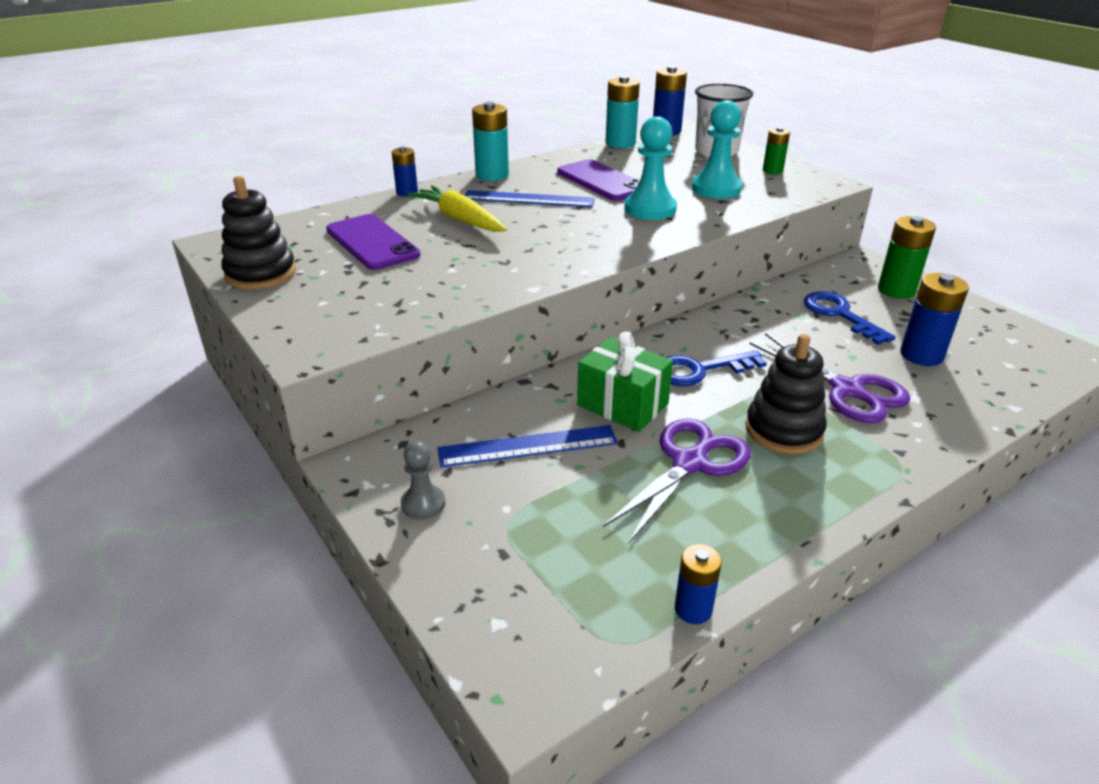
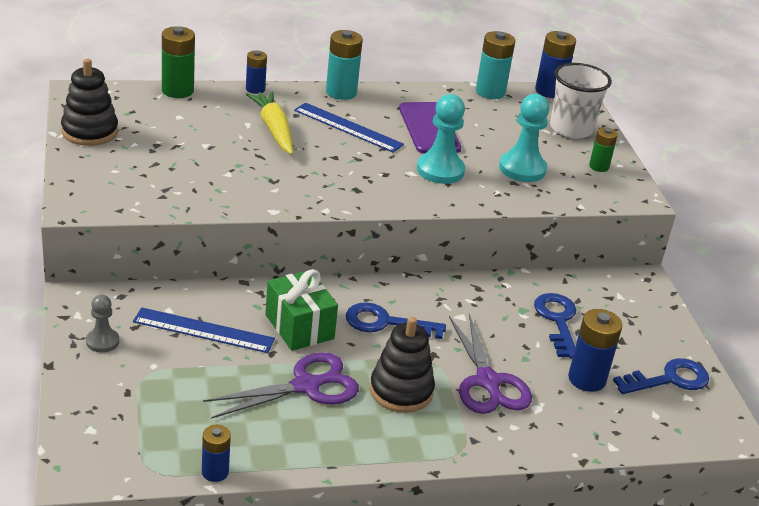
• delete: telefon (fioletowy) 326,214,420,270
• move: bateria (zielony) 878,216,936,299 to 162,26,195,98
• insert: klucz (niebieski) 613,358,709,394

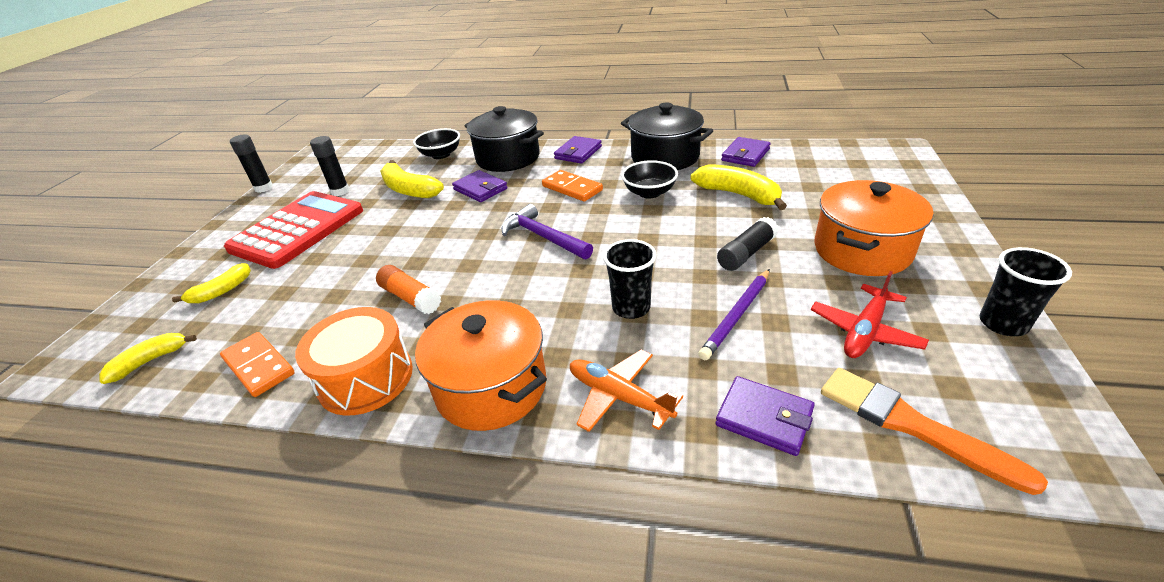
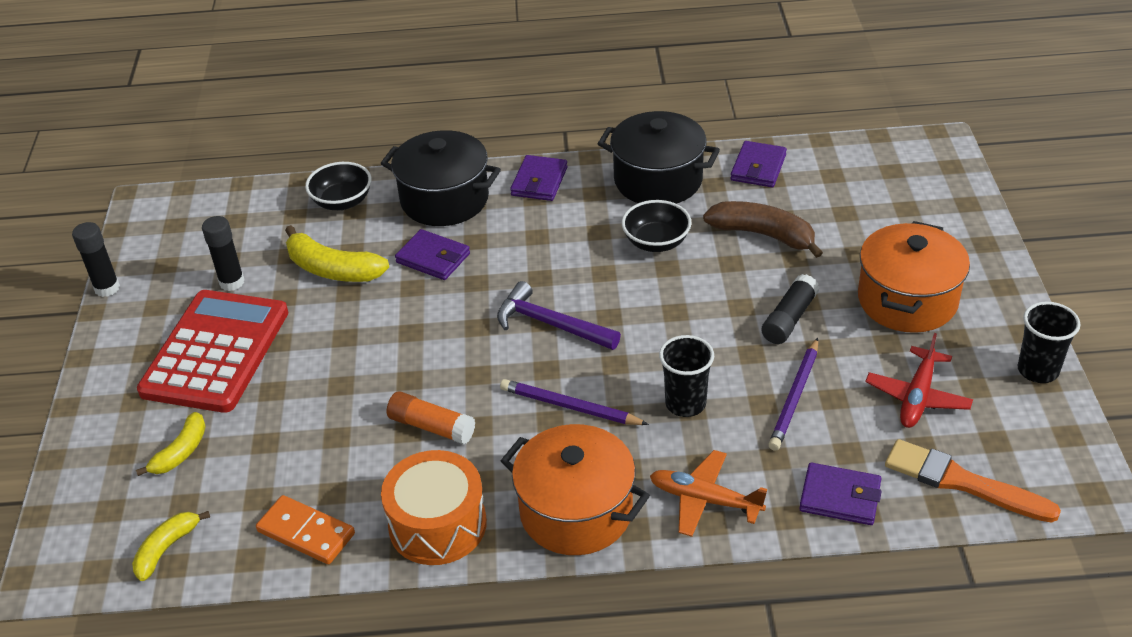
• delete: kostka domina (pomarańczowy) 542,170,603,202
• recolor: banan (żółty) 690,164,787,210 to banan (brązowy) 703,201,823,258
• insert: ołówek (fioletowy) 500,379,649,425

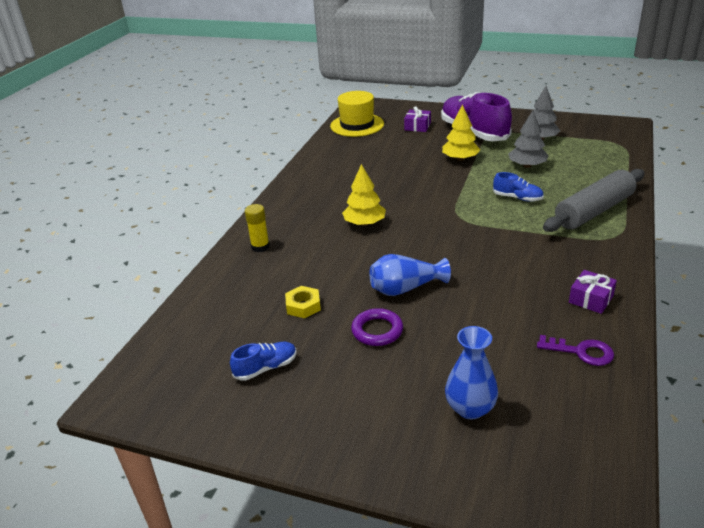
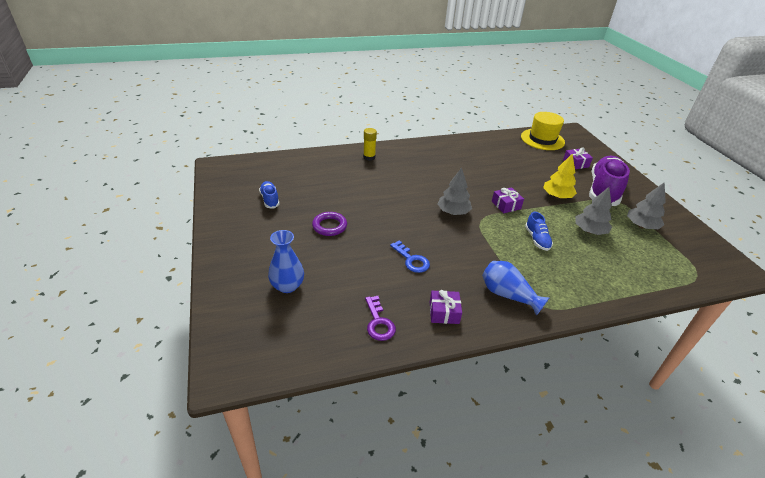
• rotate: but (niebieski) 230,342,297,381 = 259,181,279,209 135 degrees counterclockwise
• delete: nakrętka (żółty) 285,286,321,318
• delete: drzewko (żółty) 342,164,386,226
• move: wazon (niebieski) 369,254,451,296 to 482,261,549,316
• delete: wałek do ciasta (szary) 543,169,645,232
• insert: klucz (niebieski) 390,240,430,273
• insert: drzewko (szary) 437,168,472,215
• insert: prezent (fioletowy) 492,187,524,213

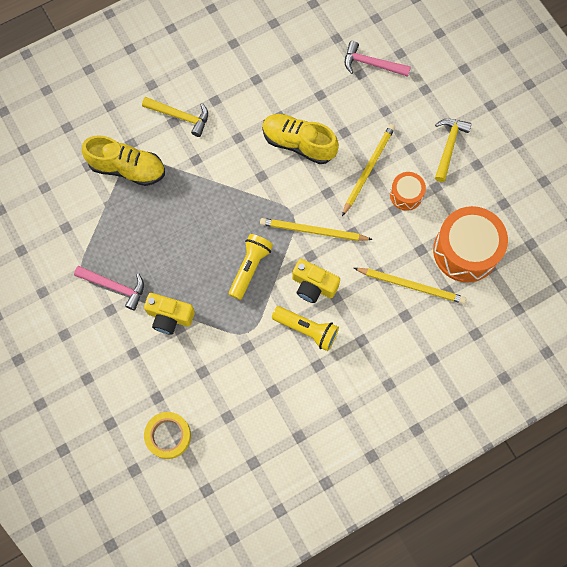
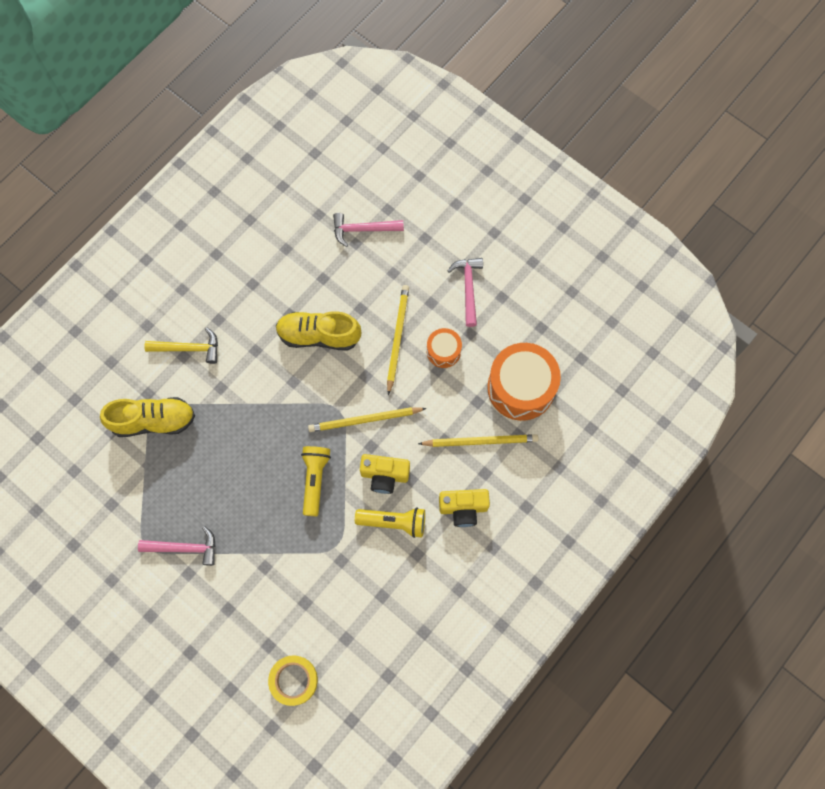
• move: aparat fotograficzny (żółty) 144,293,195,335 to 439,489,490,527
• recolor: młotek (żółty) 435,119,472,182 to młotek (różowy) 448,258,483,327

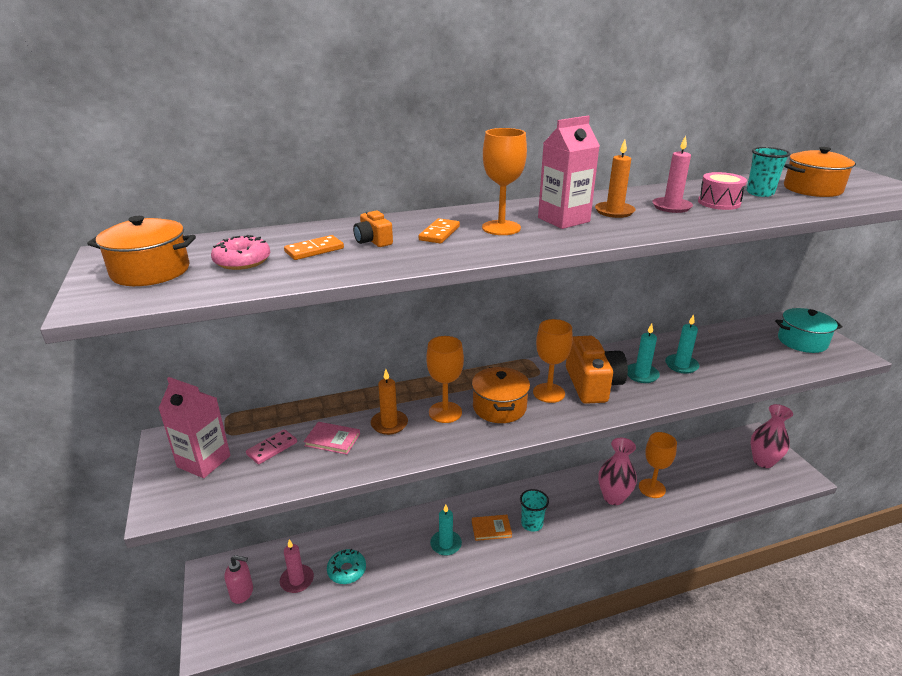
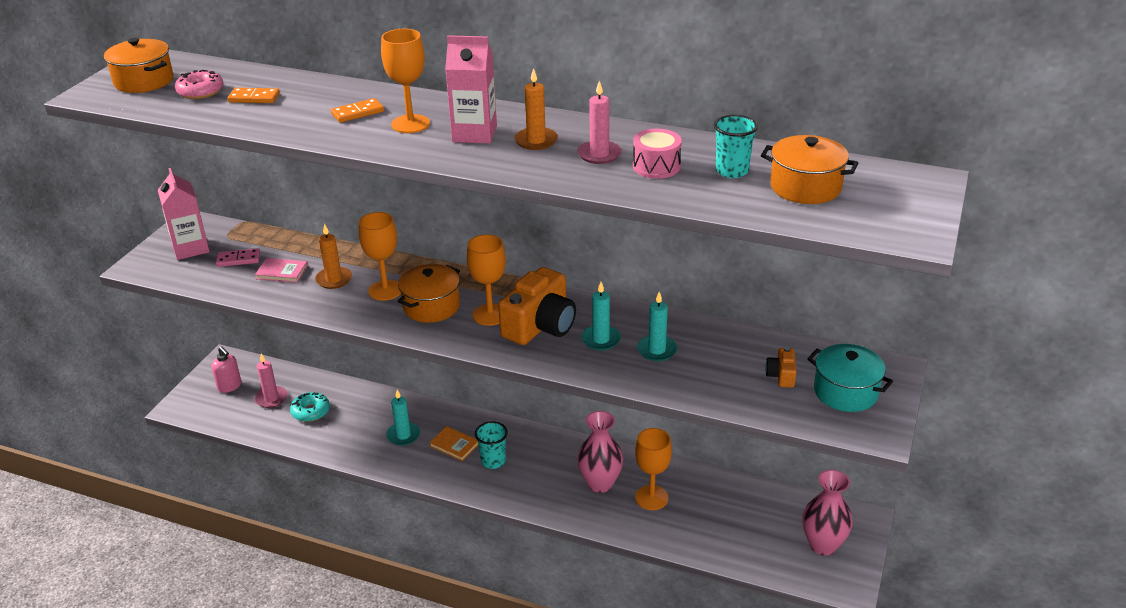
• rotate: książka (różowy) 304,422,360,455 = 255,258,308,283 45 degrees counterclockwise
• move: aparat fotograficzny (pomarańczowy) 353,210,393,247 to 765,347,797,388

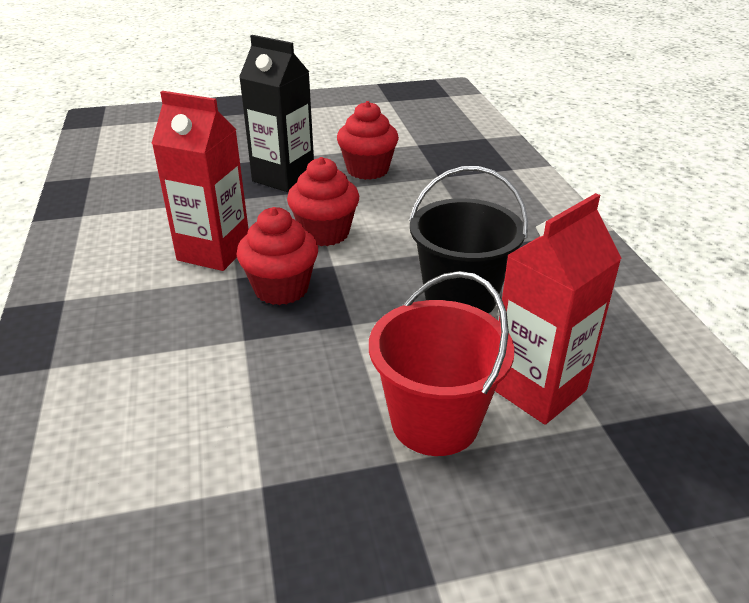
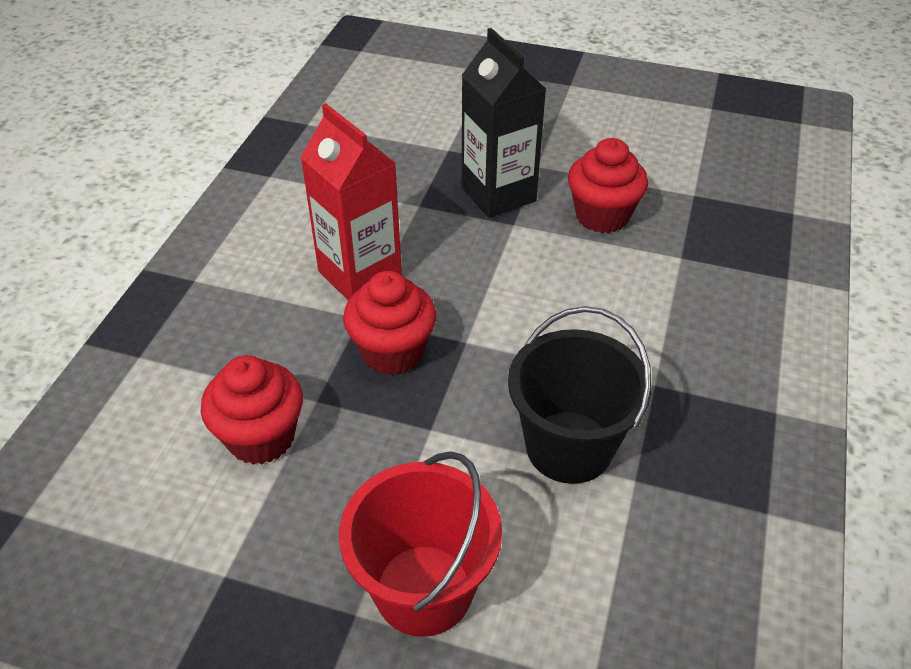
• move: muffinka (czerwony) 287,157,359,246 to 201,355,303,465
• delete: karton mleka (czerwony) 495,193,622,425

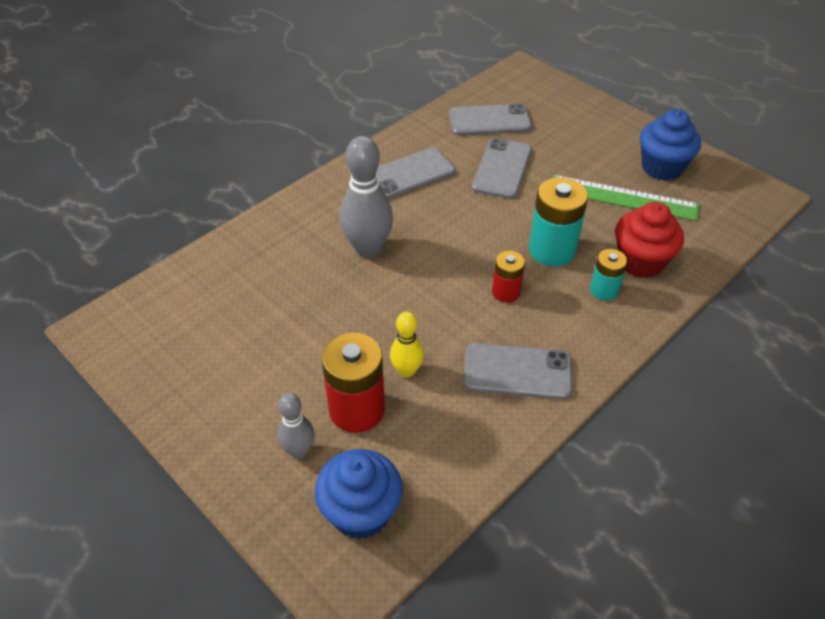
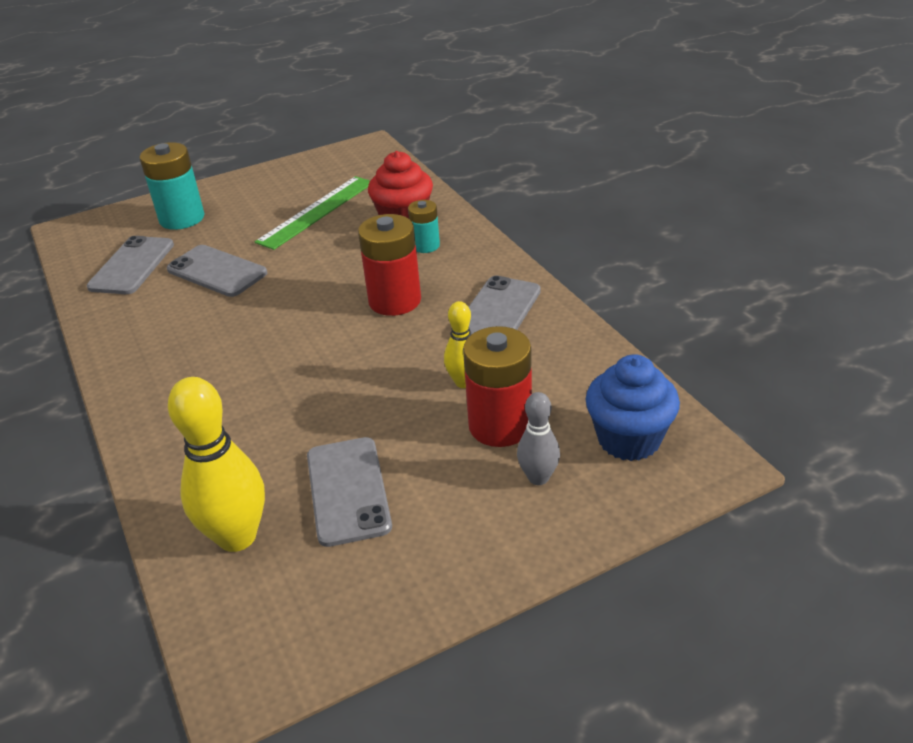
• delete: kręgiel (szary) 340,136,393,258
• move: telefon (szary) 376,147,455,199 to 307,437,392,547
• resize: bateria (czerwony) 492,251,525,303 = 358,214,421,316 x1.74
• move: bateria (turkusowy) 529,177,588,267 to 139,142,204,230
• delete: muffinka (niebieski) 640,109,701,181
• insert: kręgiel (żółty) 168,377,265,552

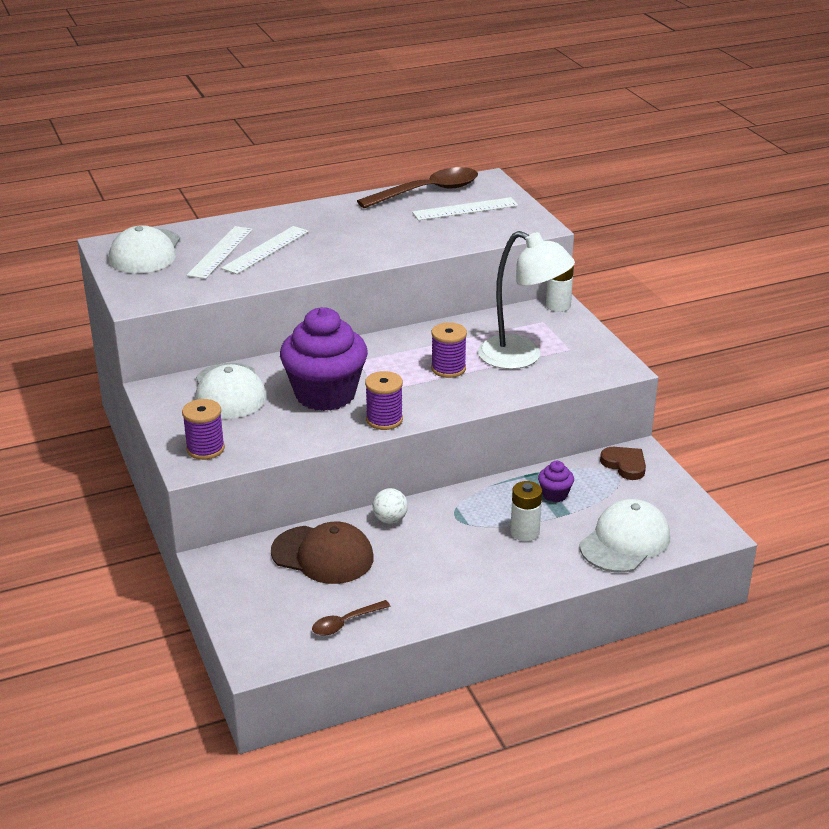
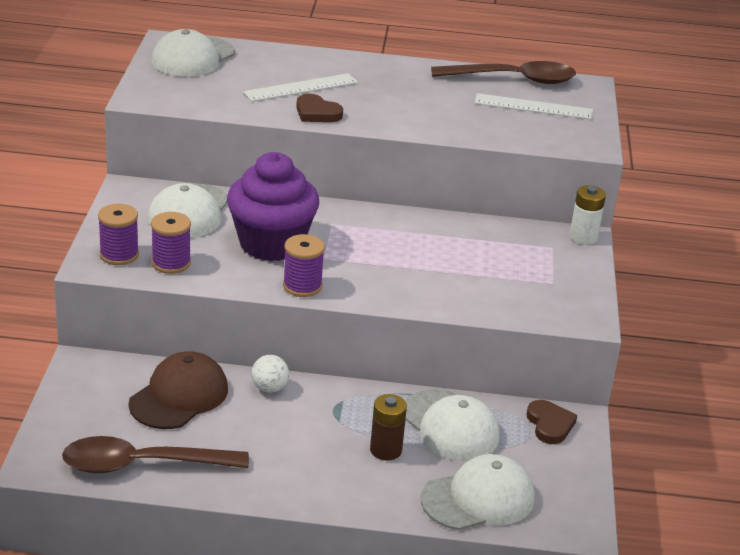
• delete: linijka (biały) 187,226,253,279
• rotate: czapka (brązowy) 271,522,374,584 = 129,352,228,429 105 degrees counterclockwise
• resize: łyżka (brązowy) 312,600,390,636 = 62,436,249,473 x2.03
• move: szpulka (fioletowy) 431,322,467,378 to 151,212,191,274
• delete: lampka (biały) 478,231,575,369
• recolor: bateria (biały) 510,481,542,541 to bateria (brązowy) 370,394,407,461
• replace: muffinka (fioletowy) 538,461,574,502 to czapka (biały) 405,389,500,461
• insert: serce (brązowy) 296,94,343,122

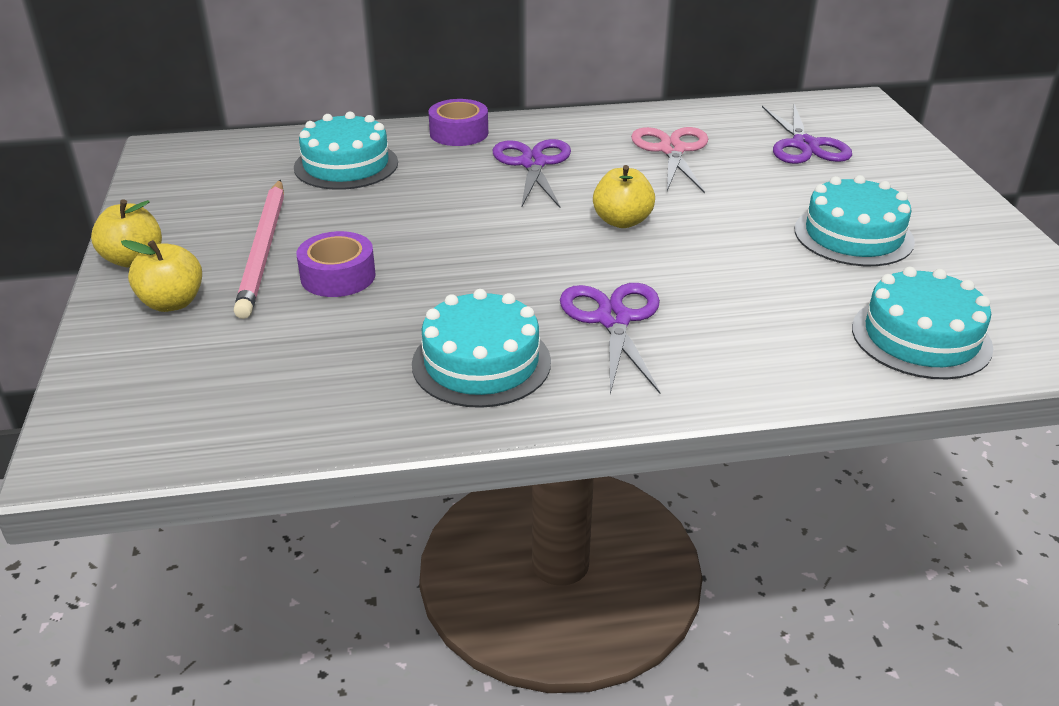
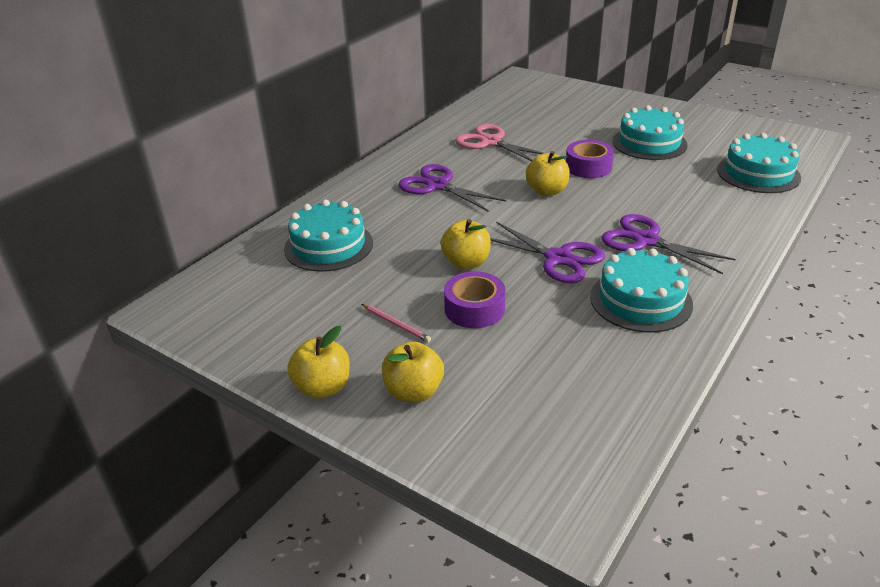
• resize: ołówek (różowy) 234,180,284,319 = 362,304,431,342 x0.42
• move: taśma klejąca (fioletowy) 428,99,488,146 to 566,140,614,178
• move: nożyczki (fioletowy) 762,104,852,164 to 490,222,605,283
• insert: jabłko (żółty) 441,219,491,269

